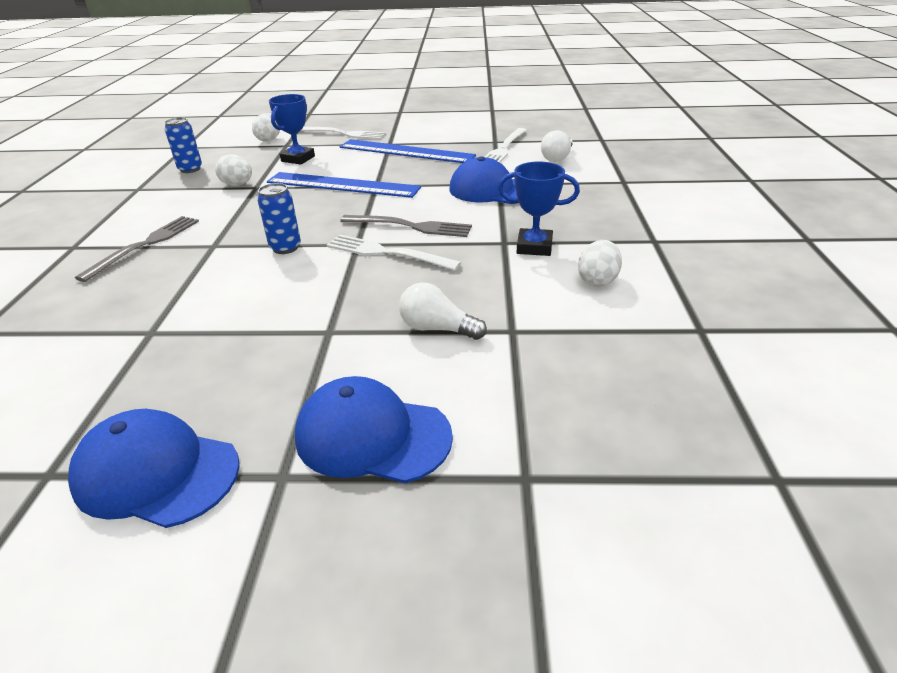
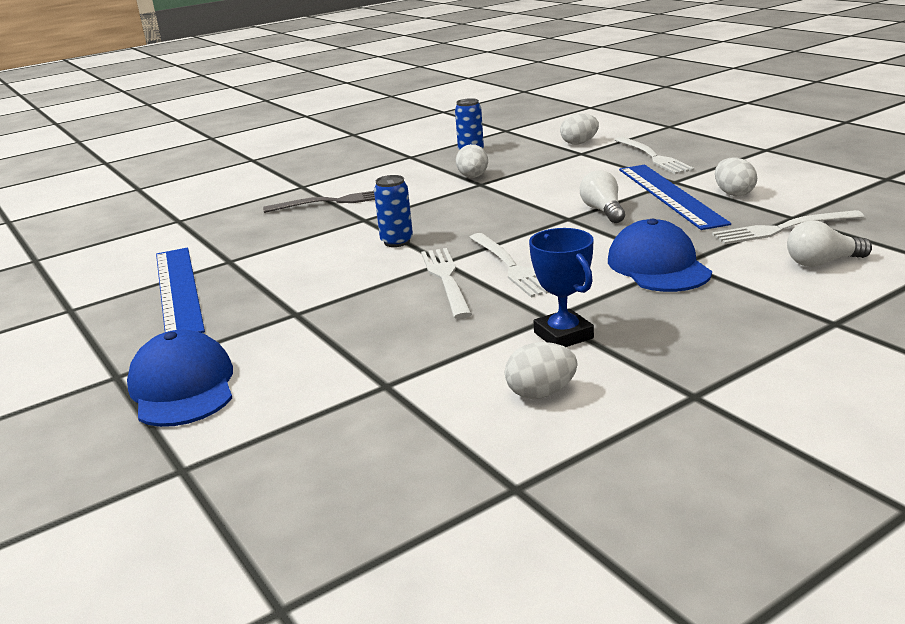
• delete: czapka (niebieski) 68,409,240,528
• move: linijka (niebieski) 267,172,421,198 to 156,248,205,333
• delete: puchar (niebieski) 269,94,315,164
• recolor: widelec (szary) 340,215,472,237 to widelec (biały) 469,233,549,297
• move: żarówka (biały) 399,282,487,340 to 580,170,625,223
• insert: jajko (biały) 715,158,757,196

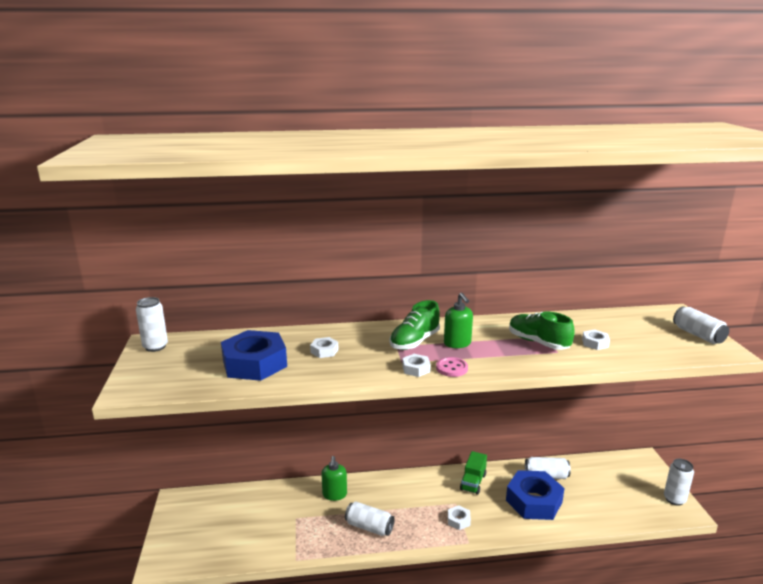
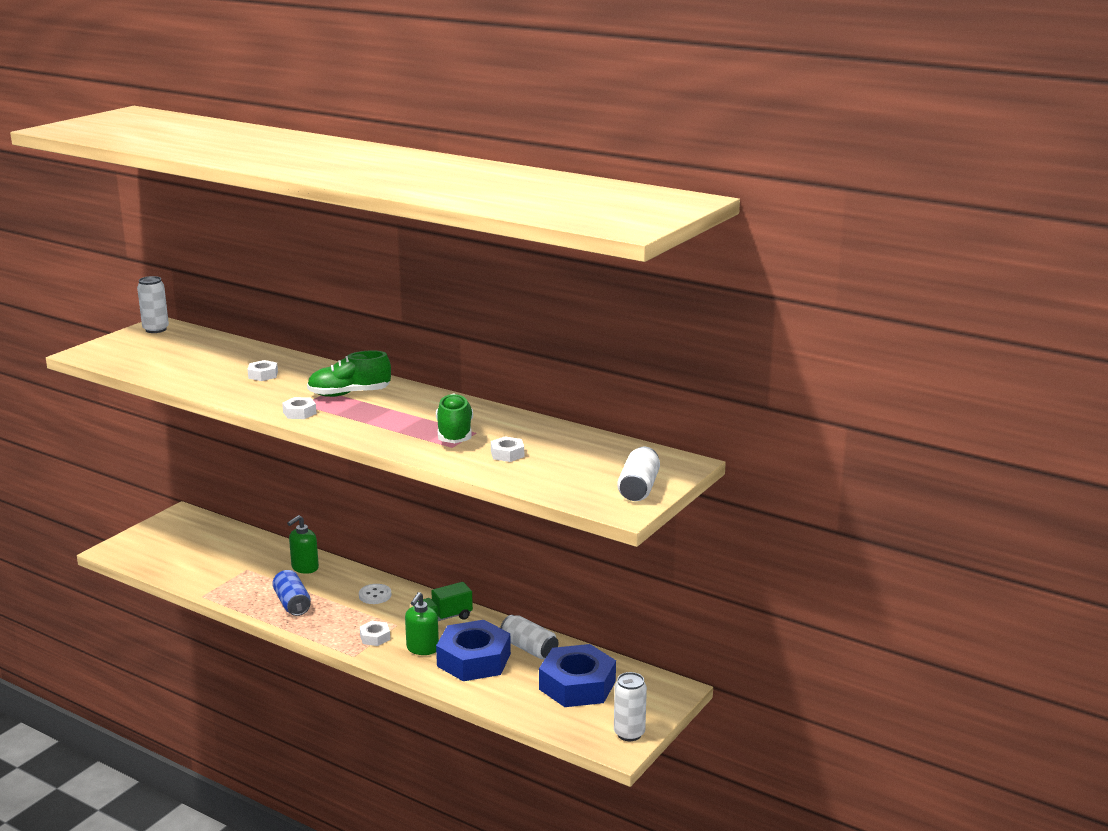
• move: nakrętka (niebieski) 221,330,287,381 to 539,644,616,707
• recolor: puszka (biały) 345,501,395,536 to puszka (niebieski) 272,570,311,616
• delete: guzik (różowy) 436,357,468,377
• move: dozownik mydła (zielony) 444,293,473,348 to 405,592,439,655
• insert: guzik (biały) 359,584,392,604

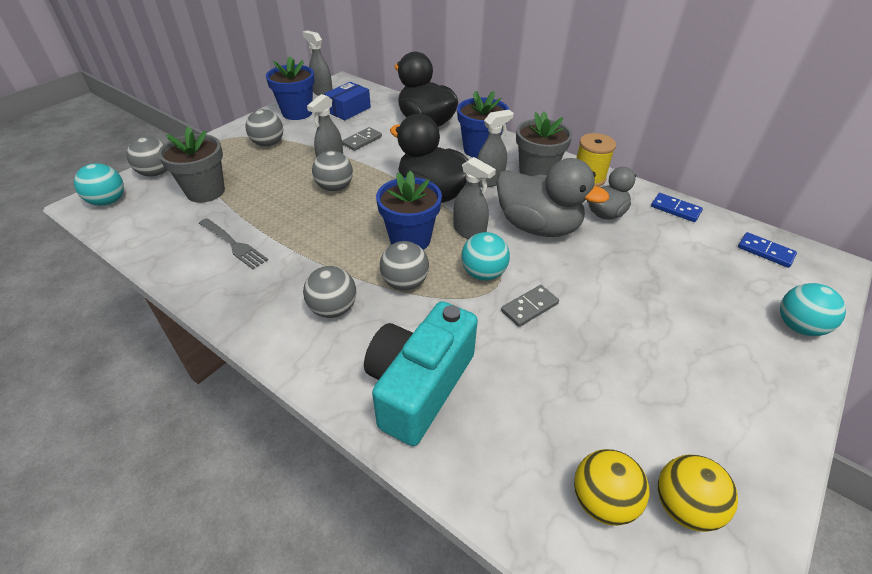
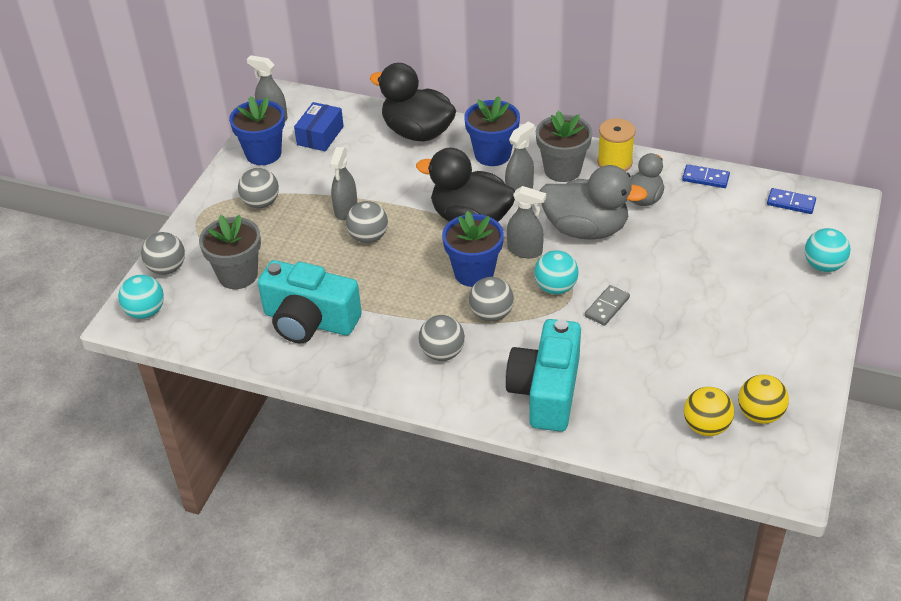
• replace: widelec (szary) 199,218,268,269 to aparat fotograficzny (turkusowy) 258,260,362,343
• delete: kostka domina (szary) 342,127,382,151

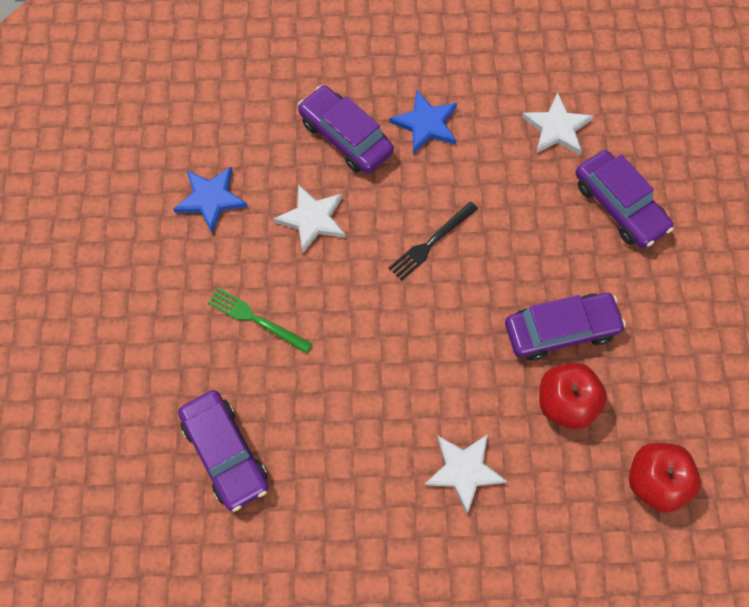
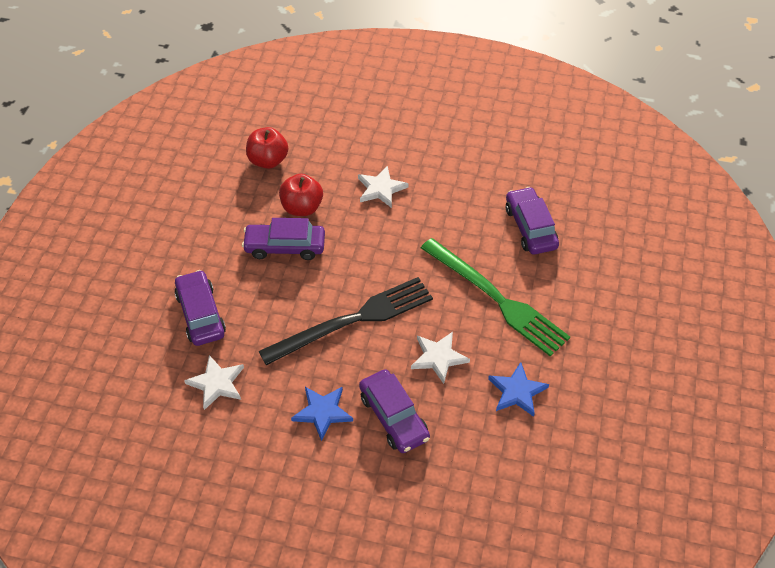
• resize: widelec (zielony) 208,288,313,354 = 421,238,570,357 x2.11
• resize: widelec (czarny) 389,202,478,281 = 259,277,433,365 x2.11

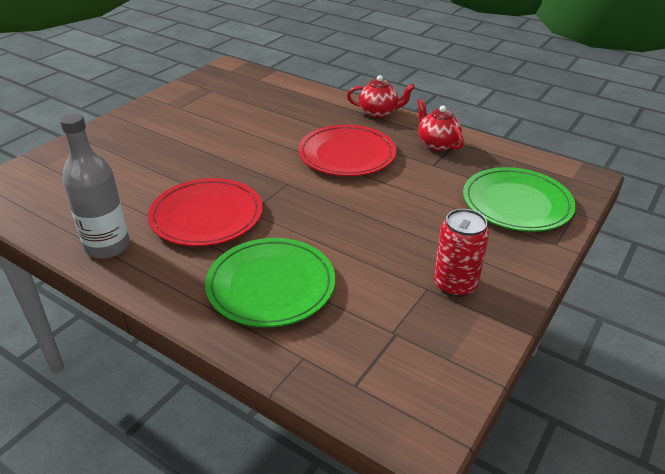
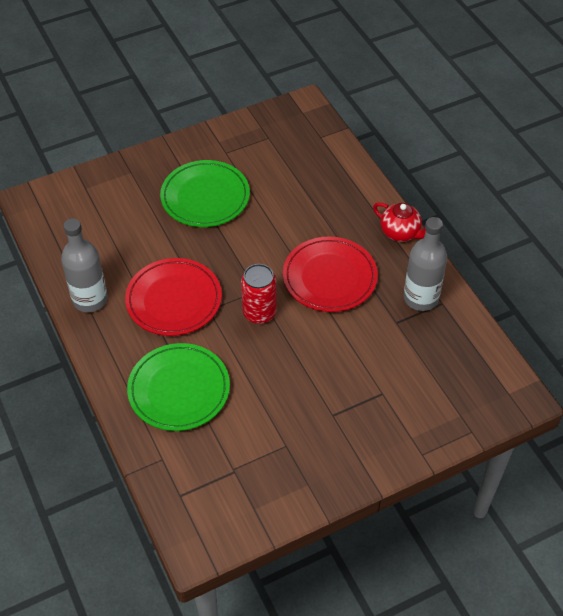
• replace: imbryk (czerwony) 417,99,464,151 to butelka (szary) 404,217,447,311
• move: puszka (czerwony) 434,209,489,297 to 241,264,277,324
• move: talerz (zielony) 463,167,576,232 to 160,160,250,227

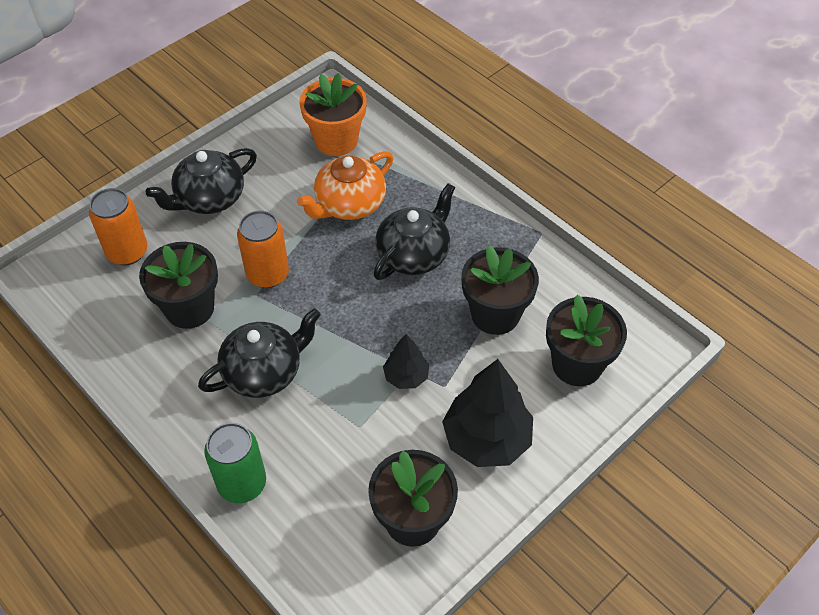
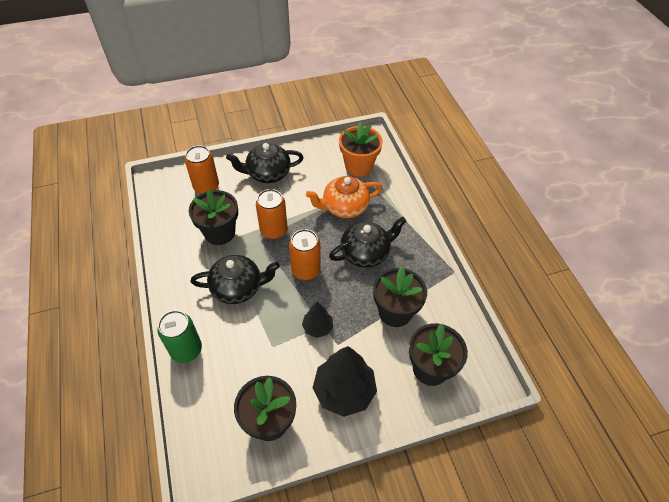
• insert: puszka (pomarańczowy) 289,229,321,280

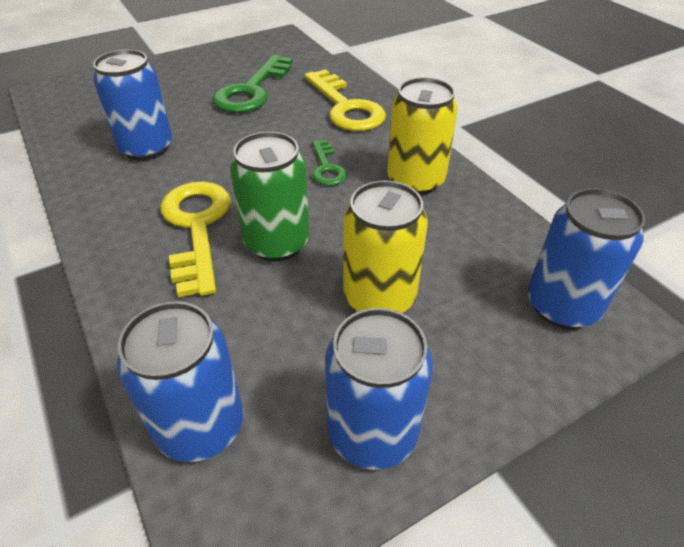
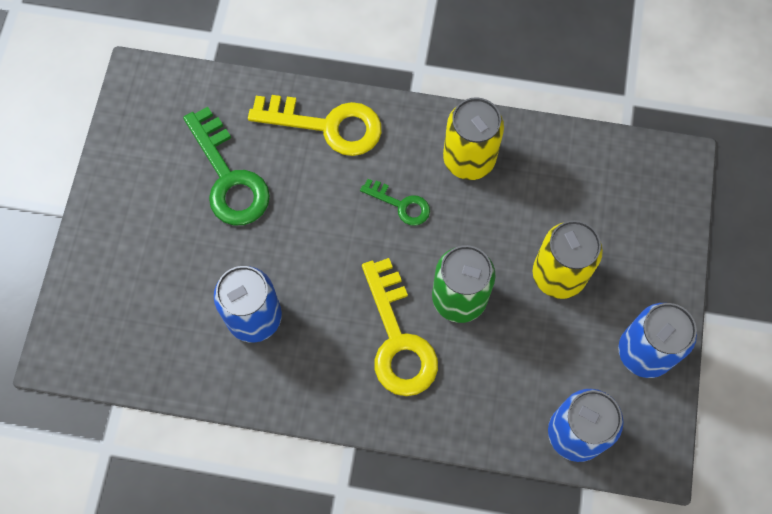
• rotate: klucz (żółty) 160,181,231,297 = 362,258,438,396 135 degrees counterclockwise
• delete: puszka (niebieski) 528,188,645,329

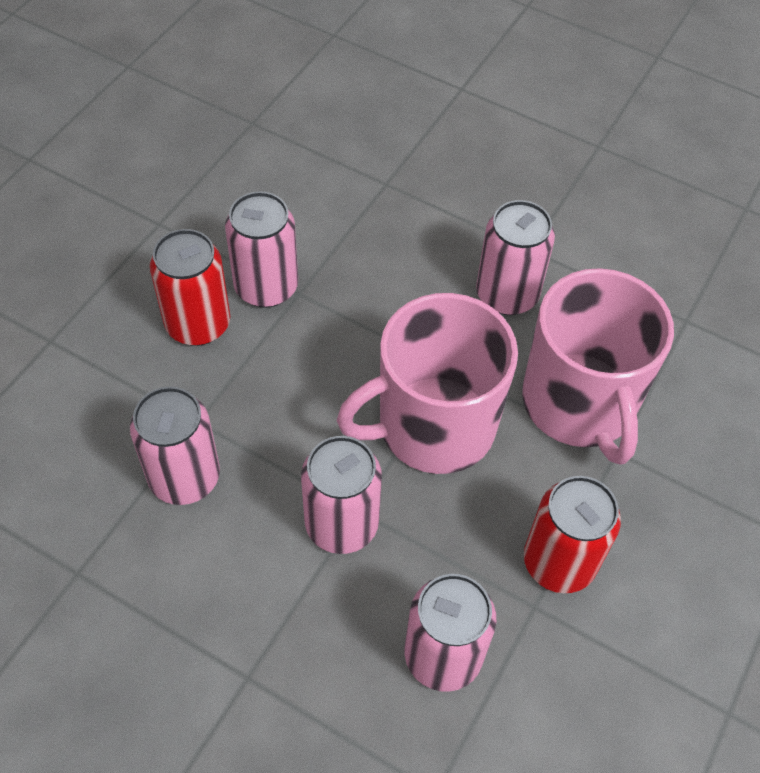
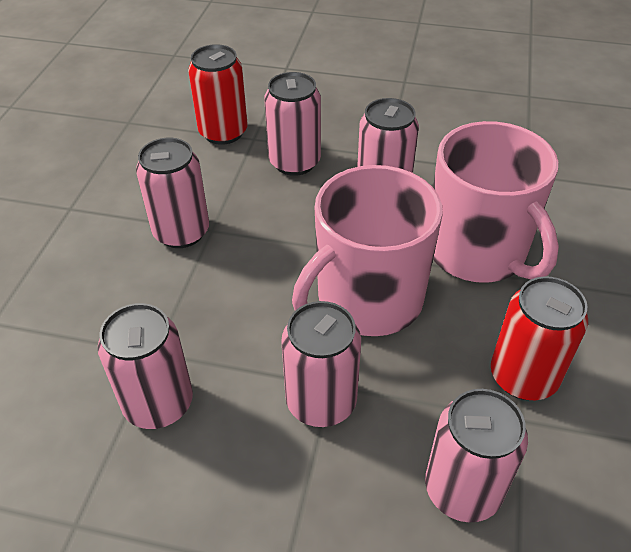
• move: puszka (czerwony) 150,229,230,346 to 188,44,247,145
• insert: puszka (różowy) 264,72,321,176

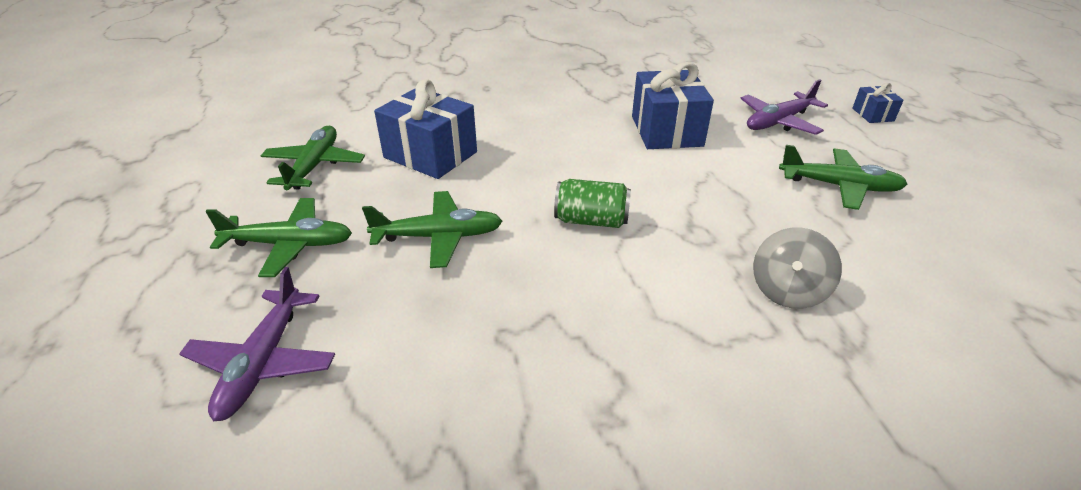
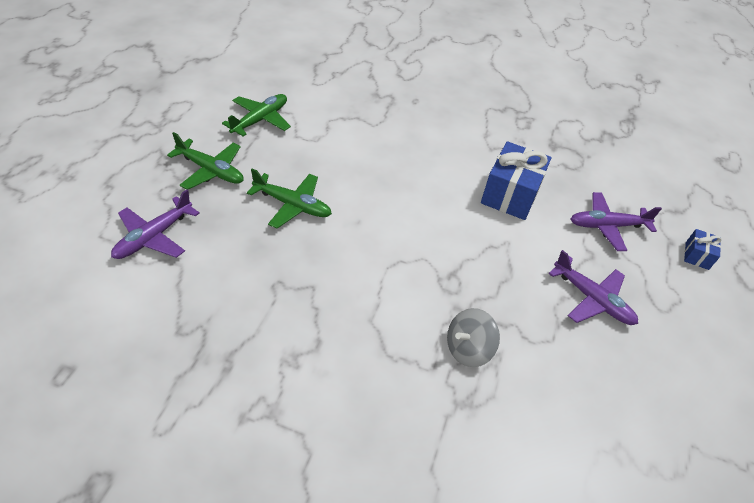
• delete: prezent (niebieski) 374,79,477,179
• delete: puszka (zielony) 554,179,631,228
• recolor: samolot (zielony) 779,145,908,210 to samolot (fioletowy) 548,250,638,325

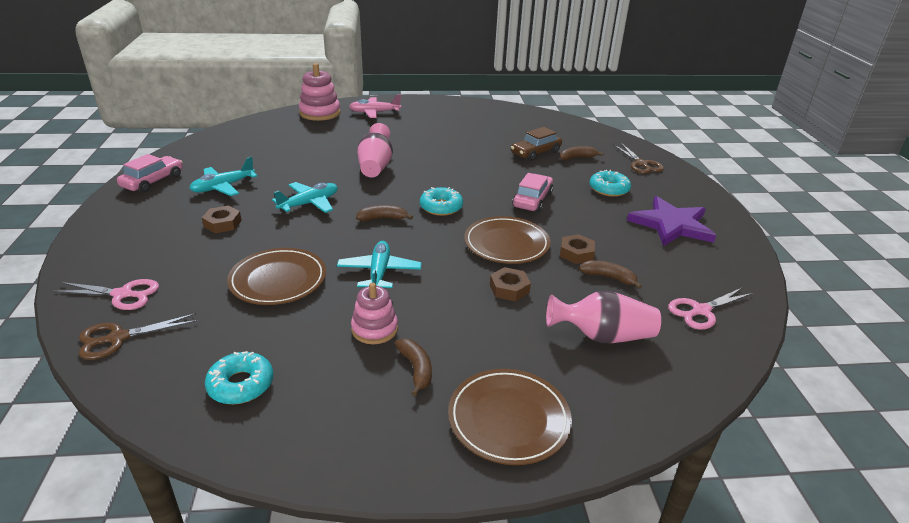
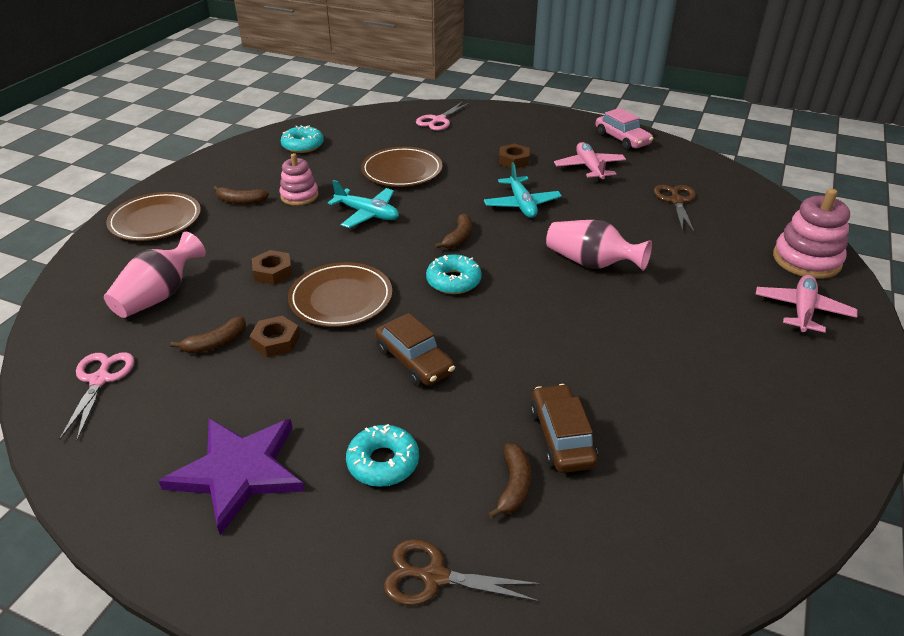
• move: nożyczki (brązowy) 79,313,198,360 to 654,185,696,233
• recolor: samolot (turkusowy) 189,157,257,196 to samolot (różowy) 554,142,626,182
• recolor: samochód (różowy) 512,173,553,212 to samochód (brązowy) 375,313,455,386

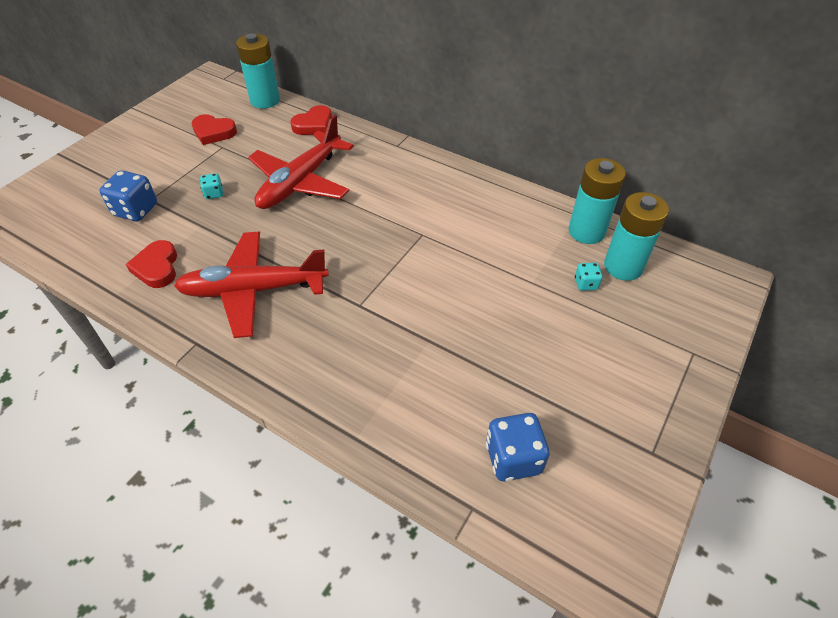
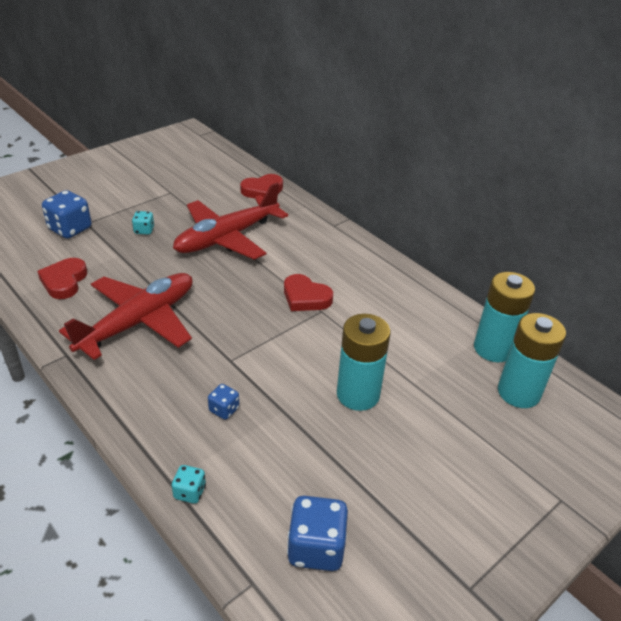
• rotate: samolot (czerwony) 174,232,329,338 = 59,273,193,360 120 degrees clockwise
• move: serce (czerwony) 191,114,237,145 to 284,274,333,311
• move: bateria (turkusowy) 236,33,280,109 to 337,314,391,411
• move: kostka do gry (turkusowy) 575,263,603,291 to 171,465,206,504
• insert: kostka do gry (niebieski) 208,384,239,420

